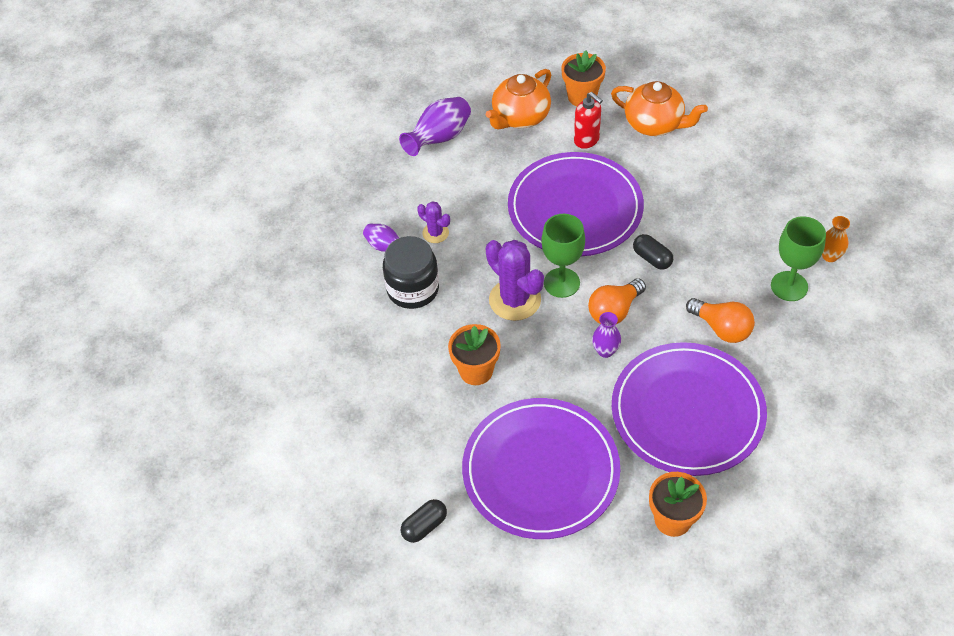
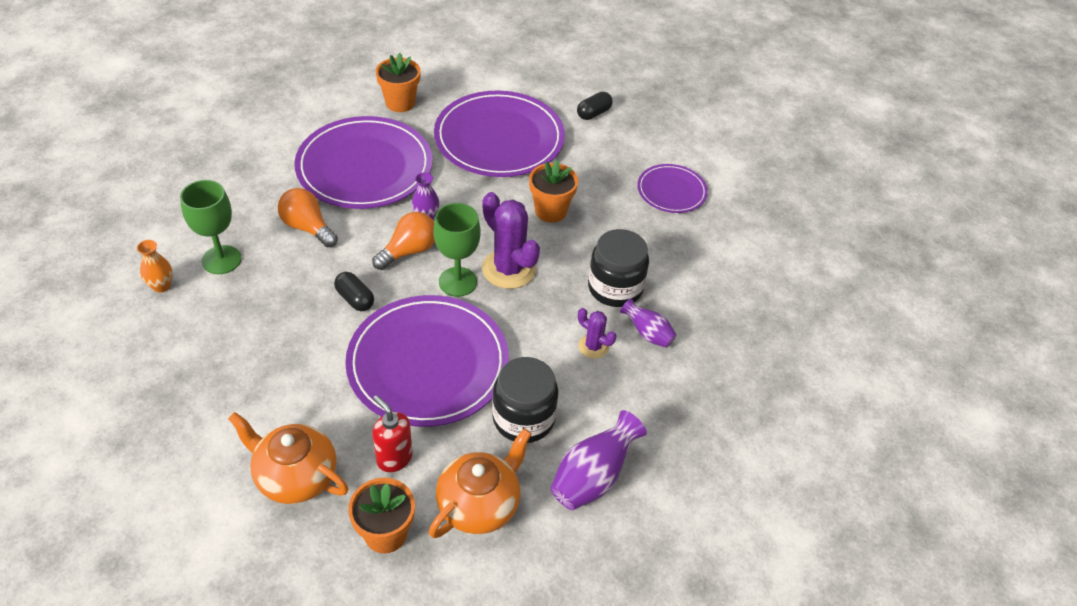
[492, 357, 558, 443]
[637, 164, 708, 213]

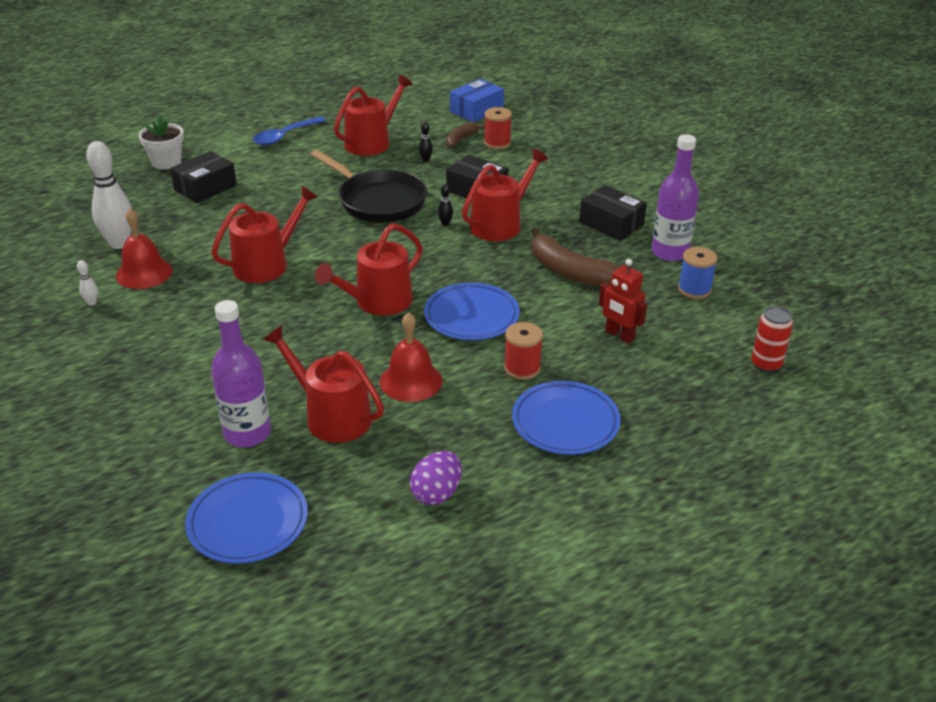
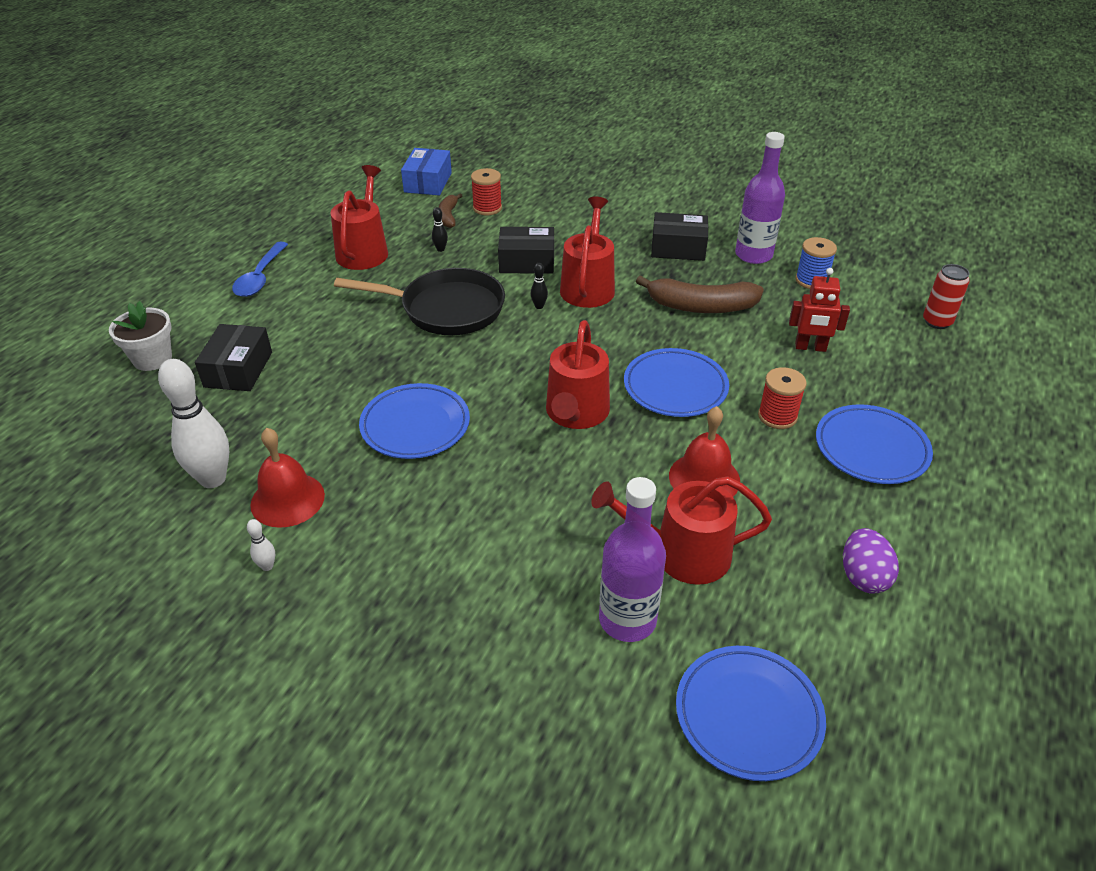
[359, 383, 470, 459]

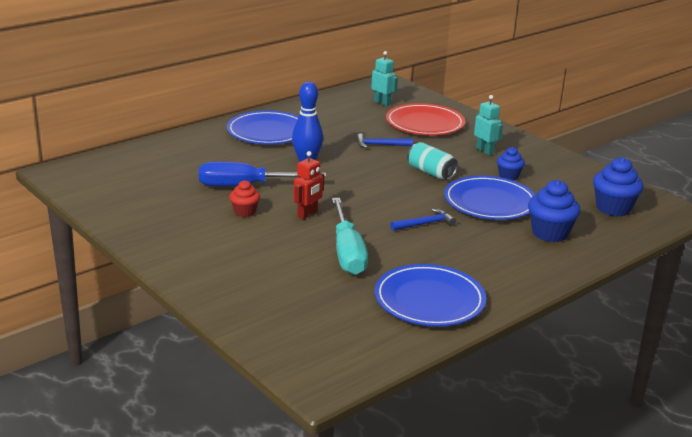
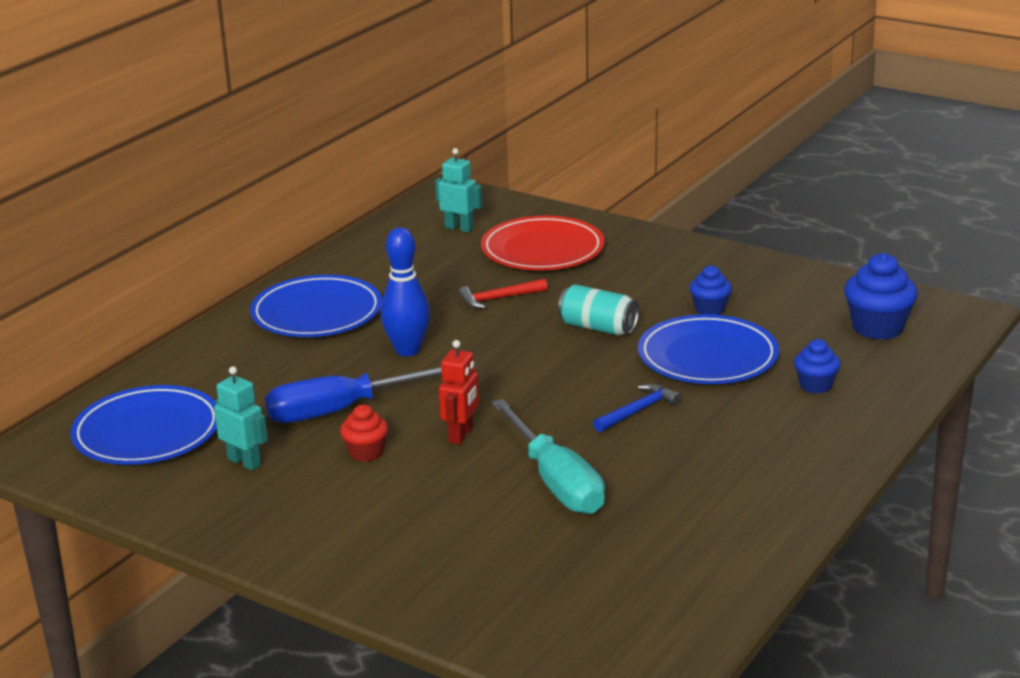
[70, 385, 217, 465]
[214, 366, 268, 470]
[459, 278, 548, 309]
[794, 339, 841, 394]

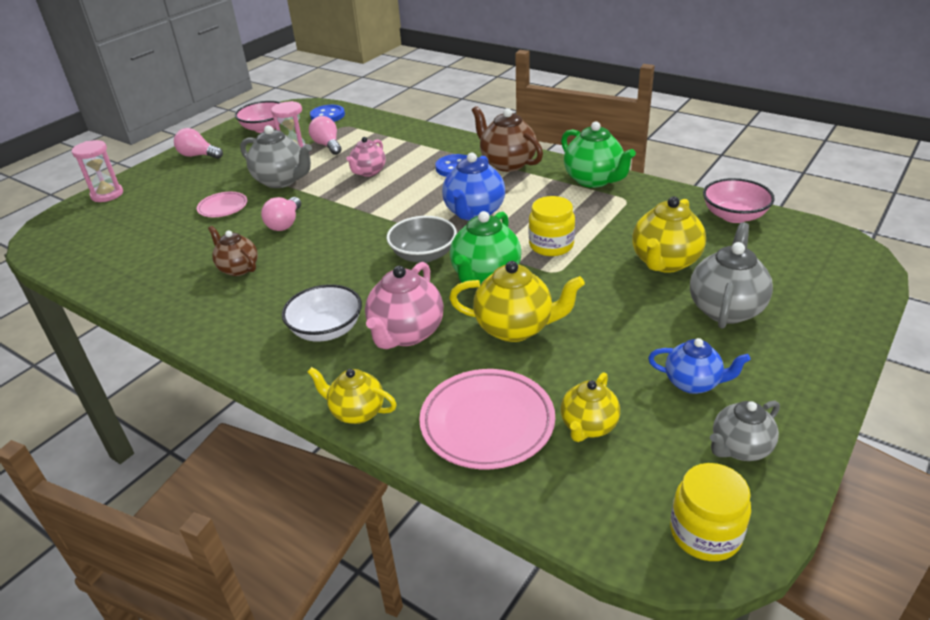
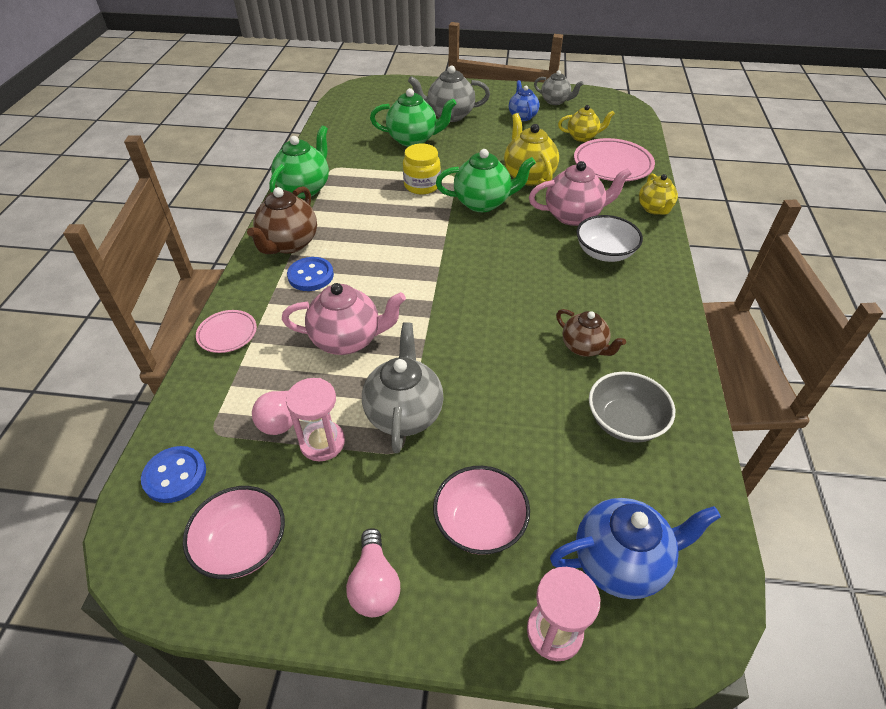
[261, 197, 301, 231] (first image)
[670, 463, 751, 561] (first image)
[196, 310, 257, 353]
[589, 372, 675, 443]
[550, 498, 721, 599]
[433, 466, 530, 555]
[370, 88, 456, 147]
[556, 309, 626, 357]
[282, 283, 406, 355]

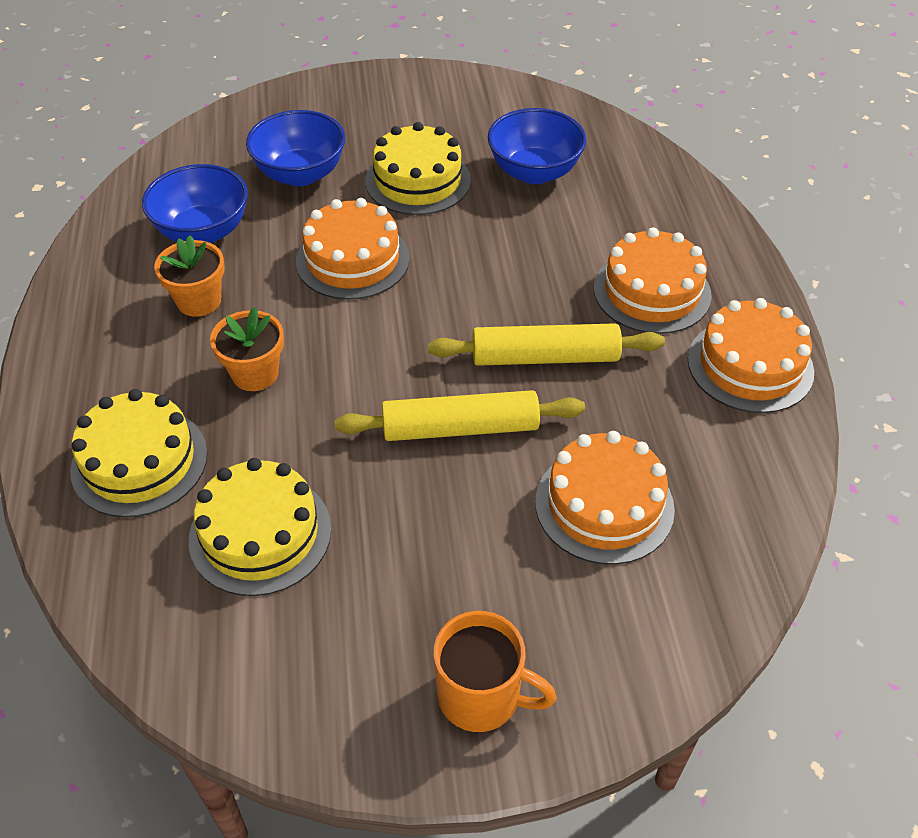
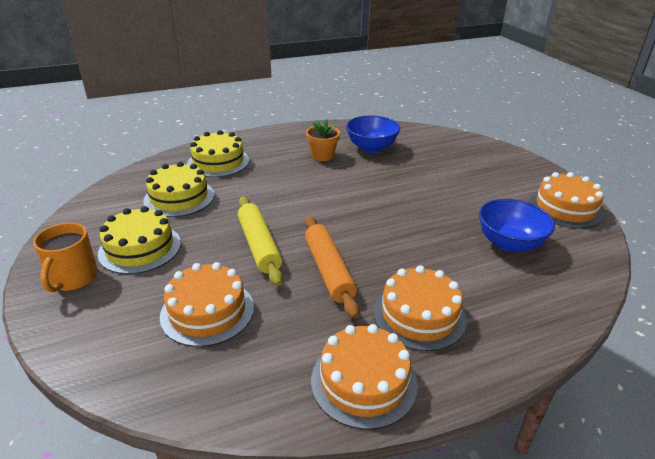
[210, 307, 284, 391] (first image)
[246, 110, 345, 186] (first image)
[529, 172, 604, 229]
[98, 206, 181, 274]
[305, 216, 360, 319]

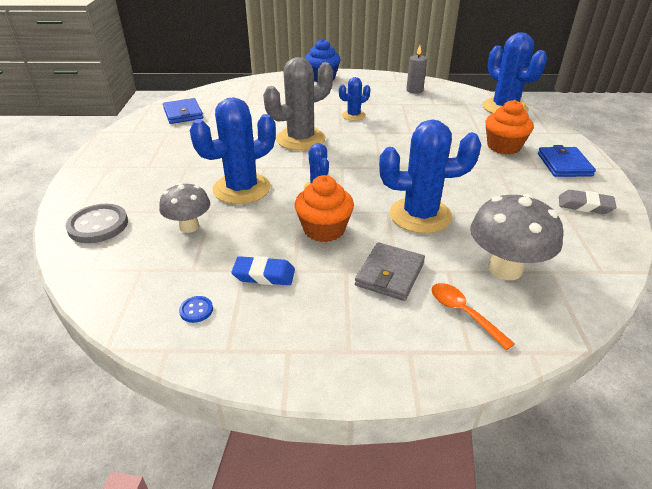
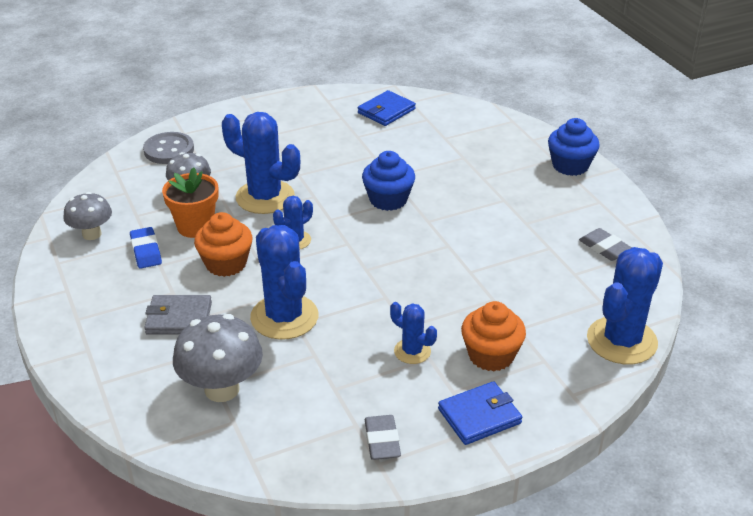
[432, 283, 515, 350] (first image)
[162, 167, 219, 238]
[390, 302, 437, 364]
[63, 192, 112, 240]
[362, 151, 415, 211]
[579, 228, 632, 261]

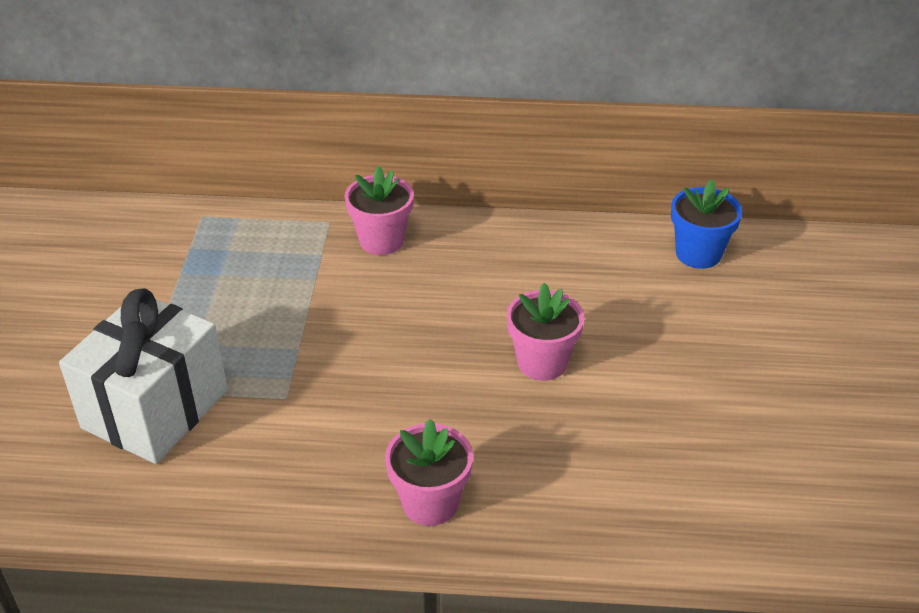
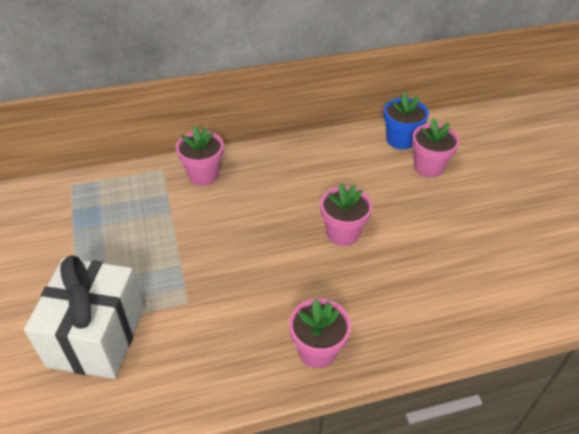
[412, 119, 460, 177]

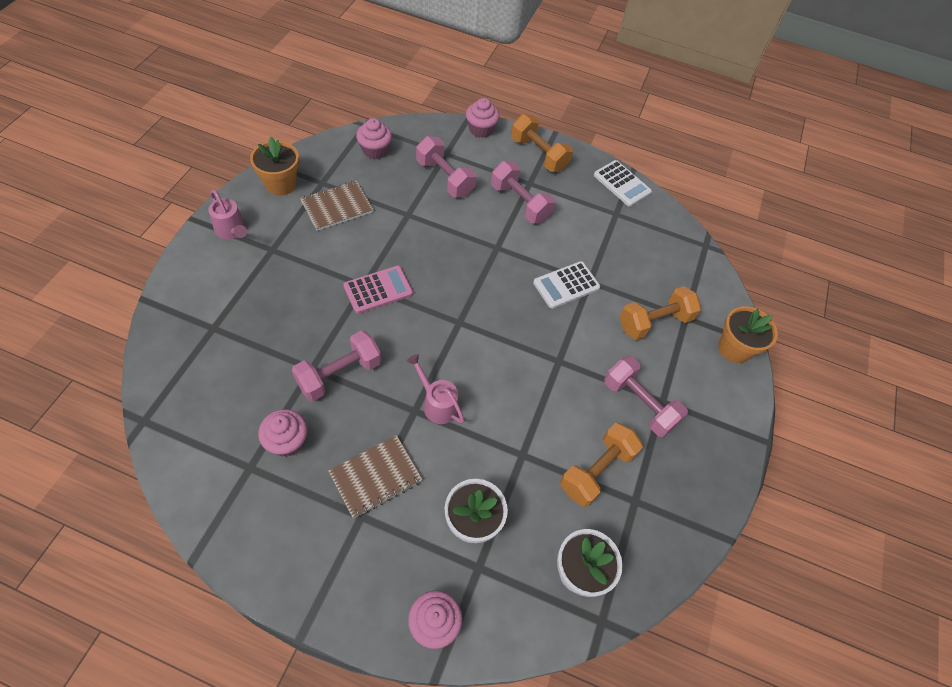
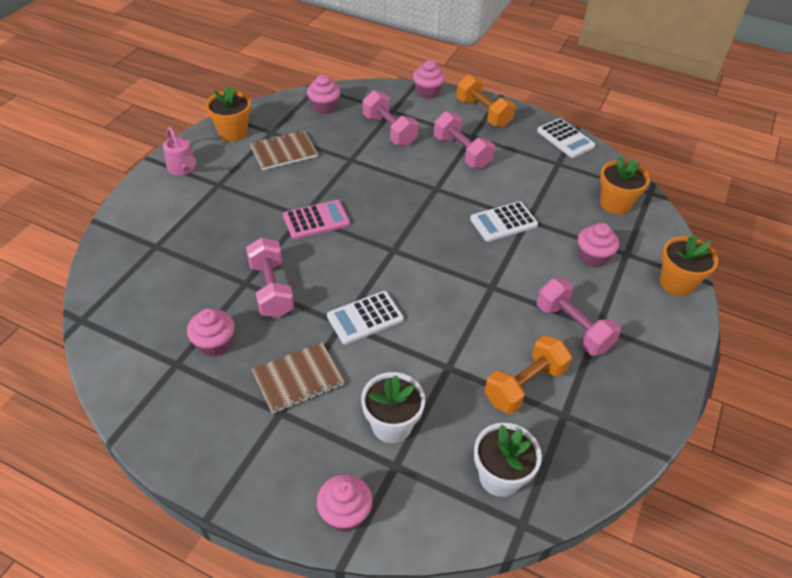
[600, 156, 650, 215]
[327, 291, 404, 345]
[578, 223, 619, 267]
[246, 237, 294, 318]

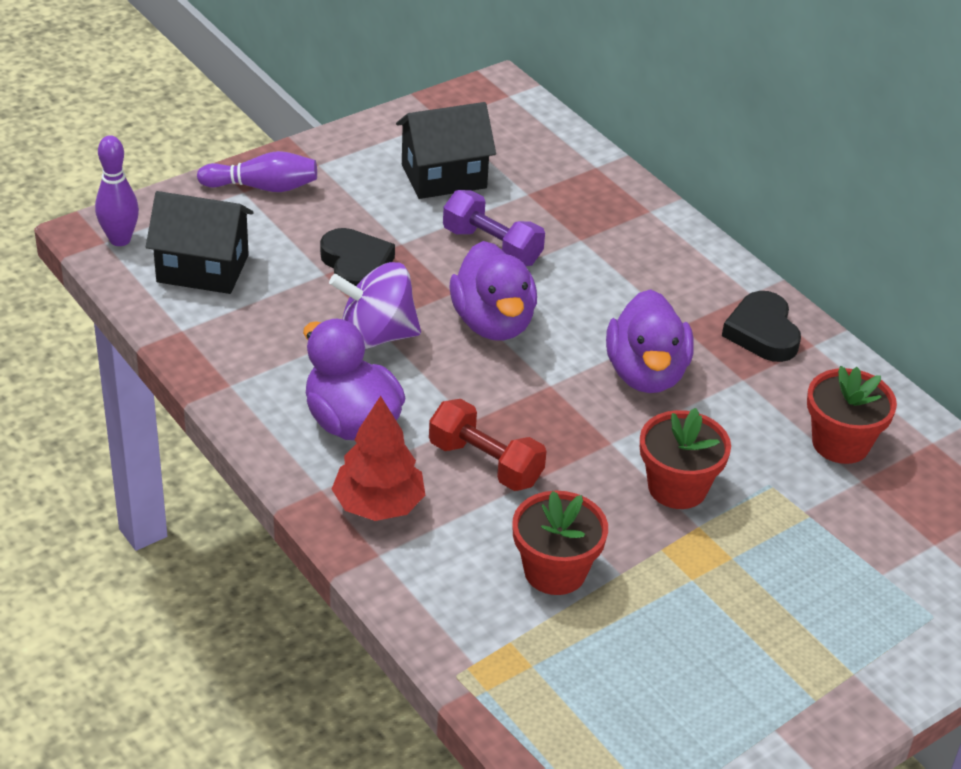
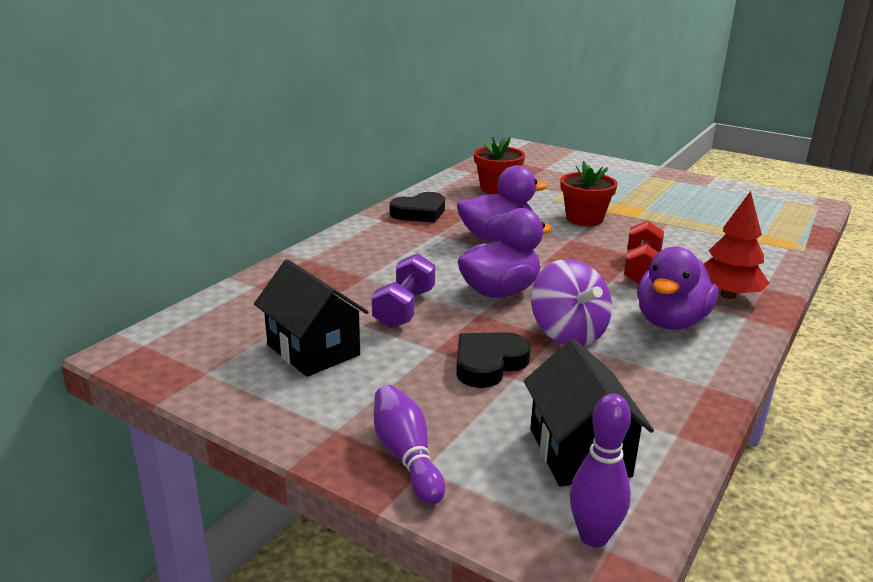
[512, 491, 608, 595] (first image)

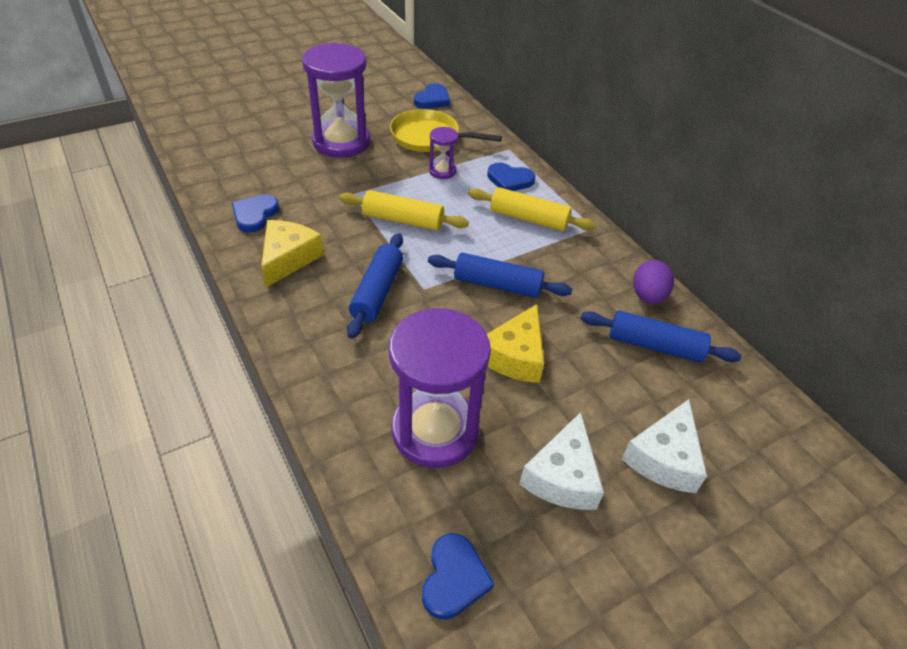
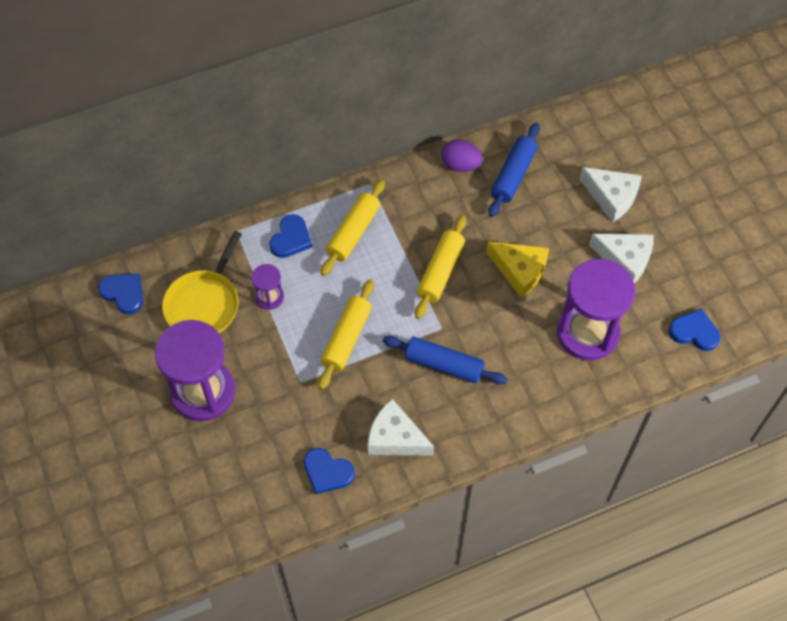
[367, 399, 434, 456]
[415, 215, 467, 319]

